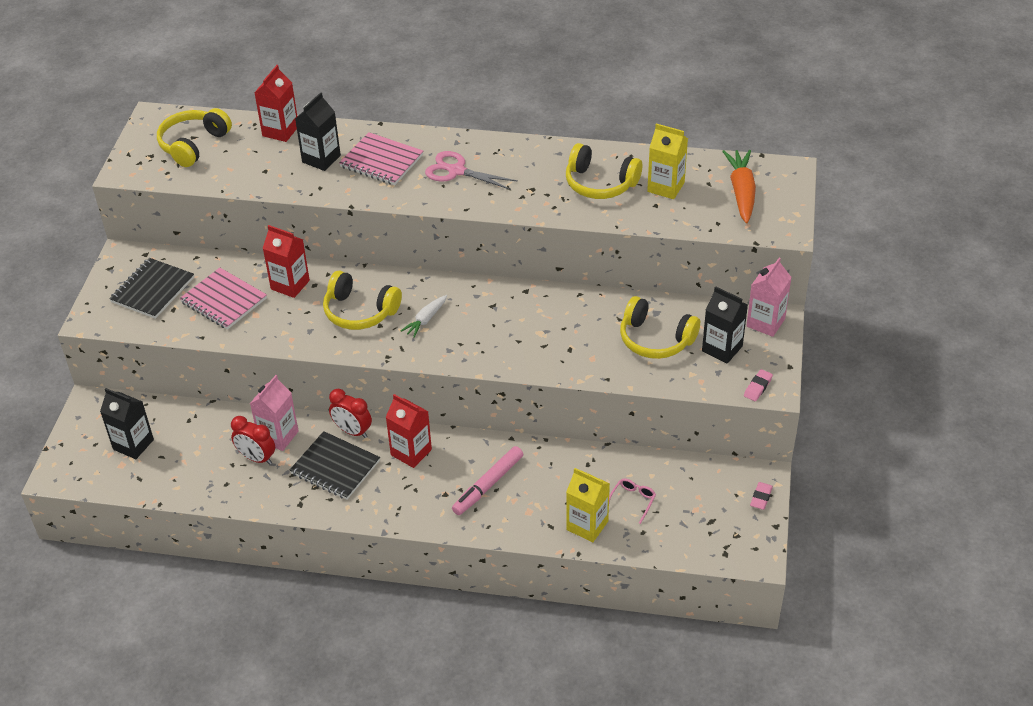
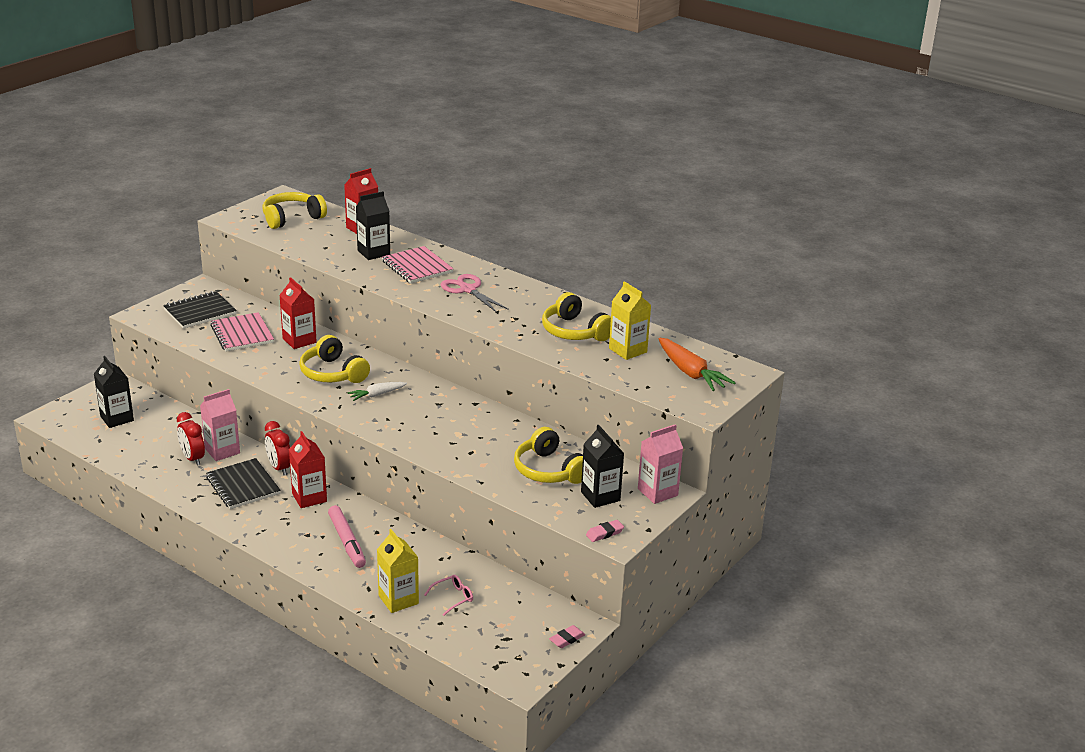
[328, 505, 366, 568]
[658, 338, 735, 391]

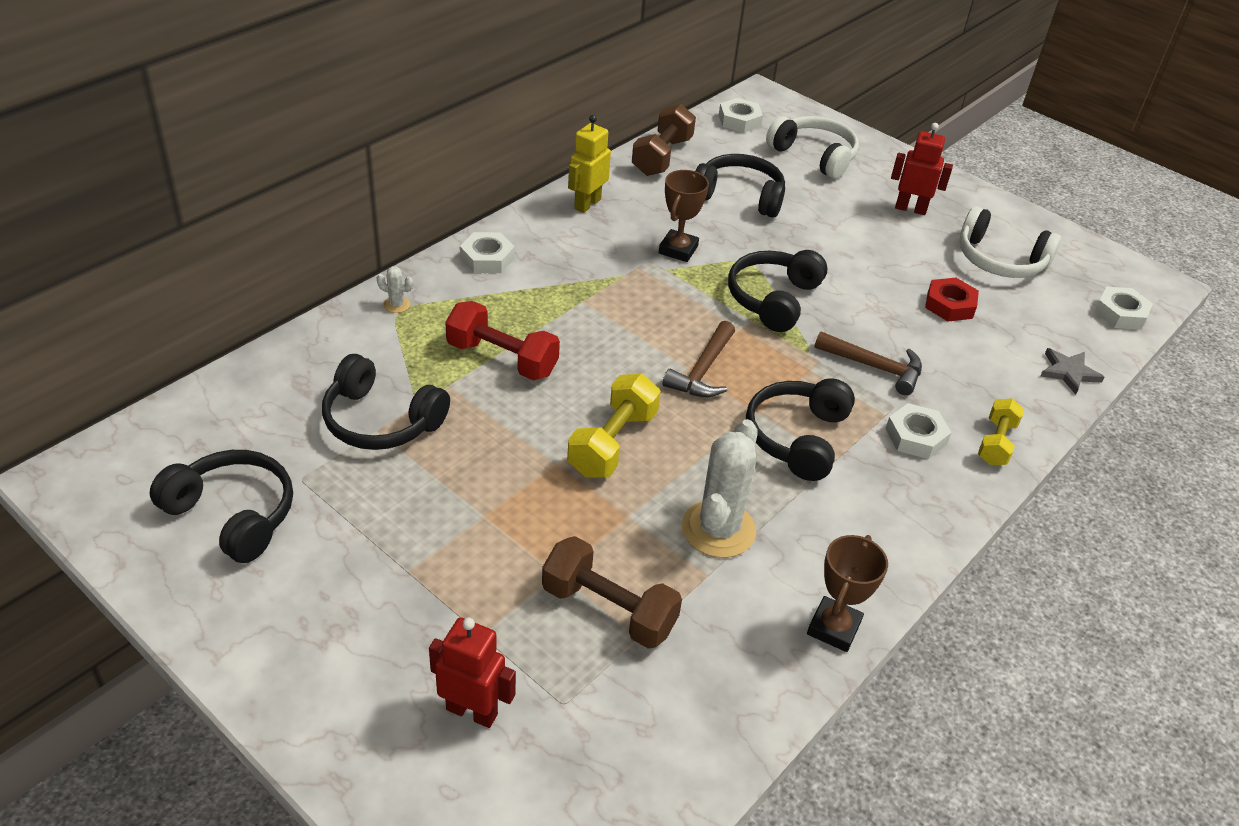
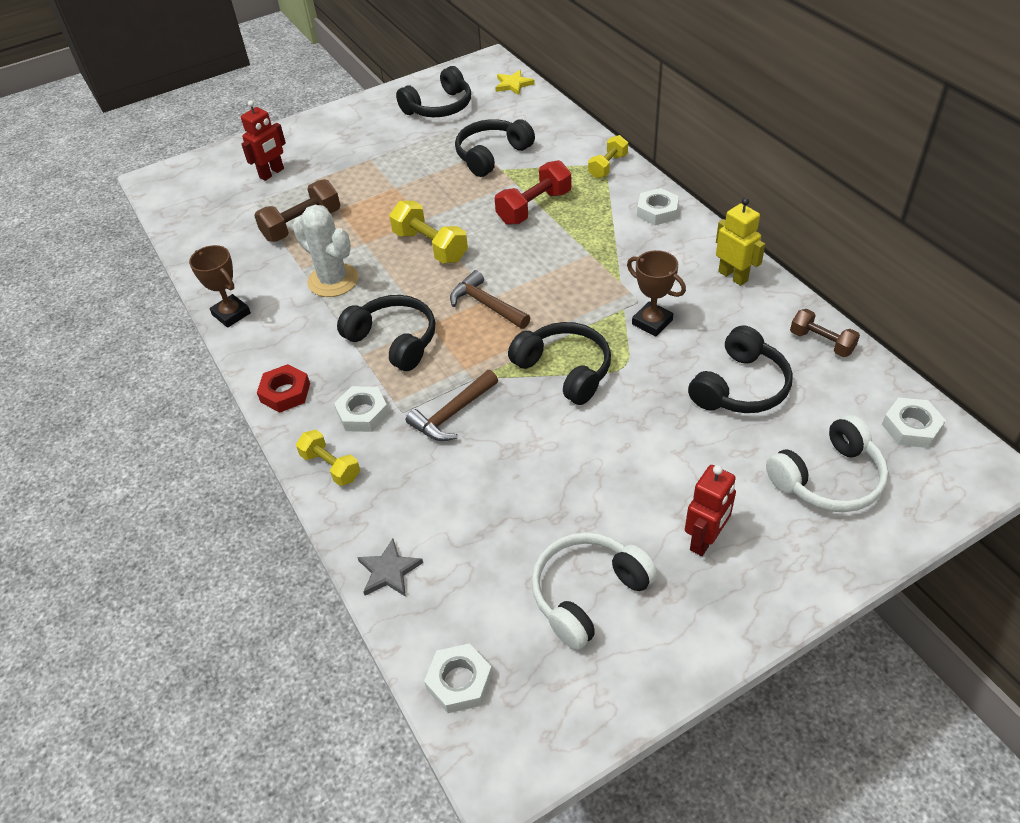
[495, 70, 535, 95]
[257, 364, 310, 413]
[588, 135, 628, 178]
[790, 309, 860, 357]

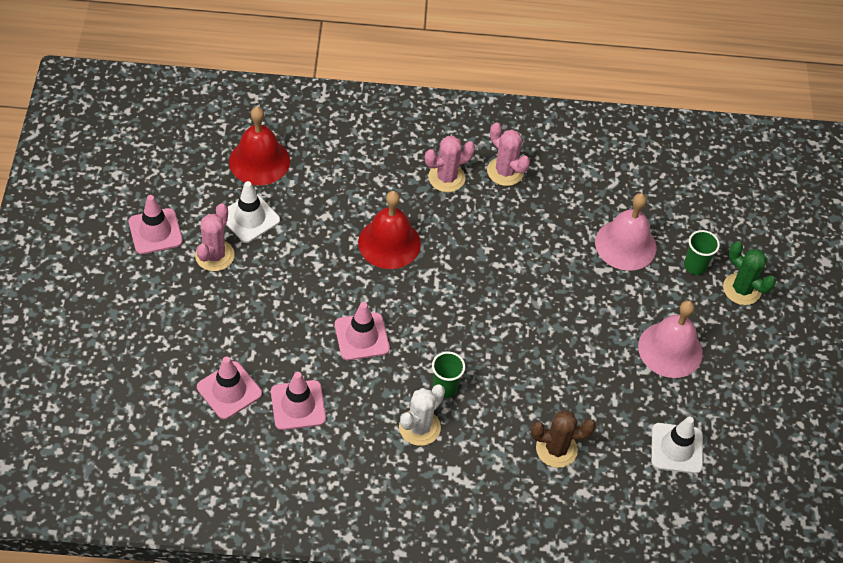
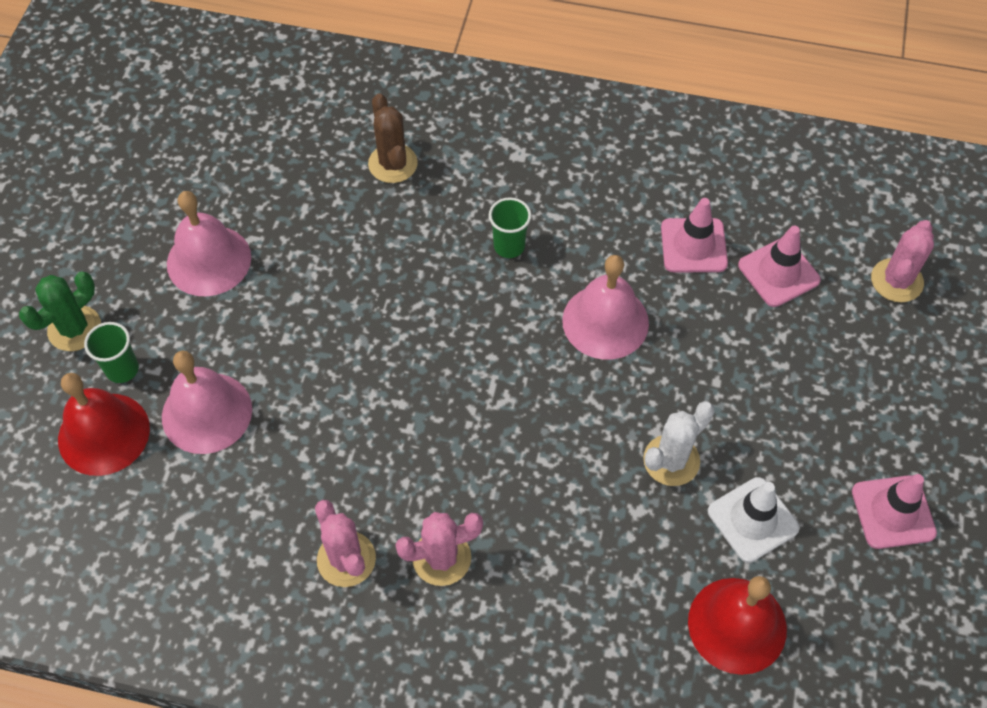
[651, 416, 703, 474] (first image)
[871, 220, 934, 302]
[58, 373, 150, 476]
[643, 401, 715, 486]
[562, 255, 649, 360]
[368, 93, 418, 183]
[19, 272, 101, 351]

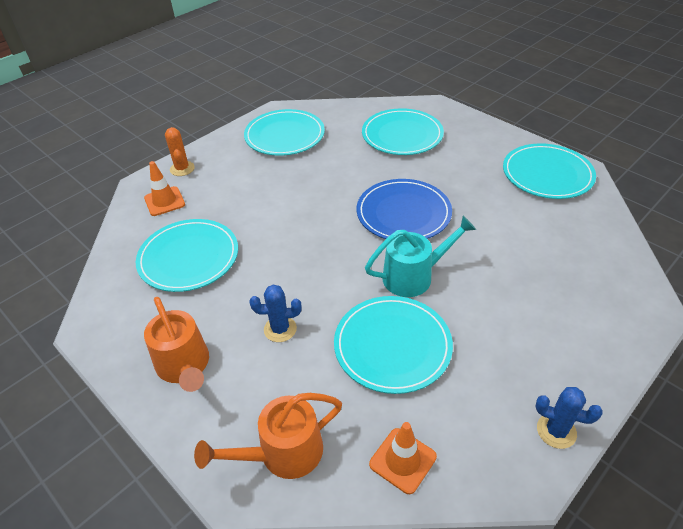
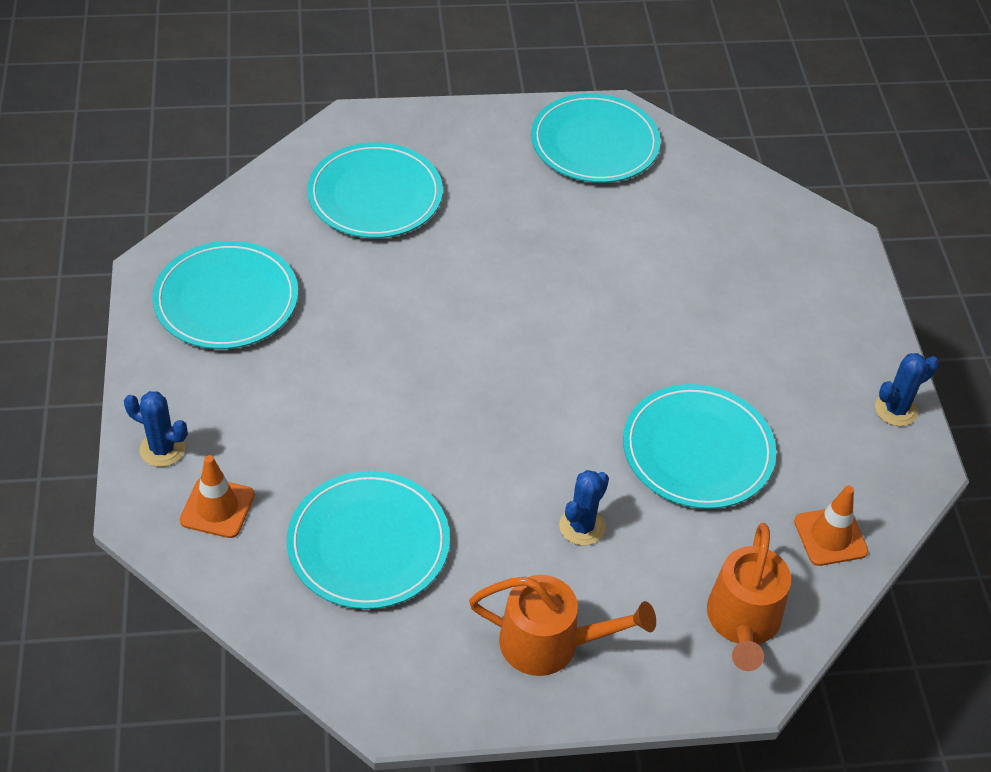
[357, 179, 452, 239] (first image)
[365, 216, 476, 297] (first image)
[124, 391, 188, 467]

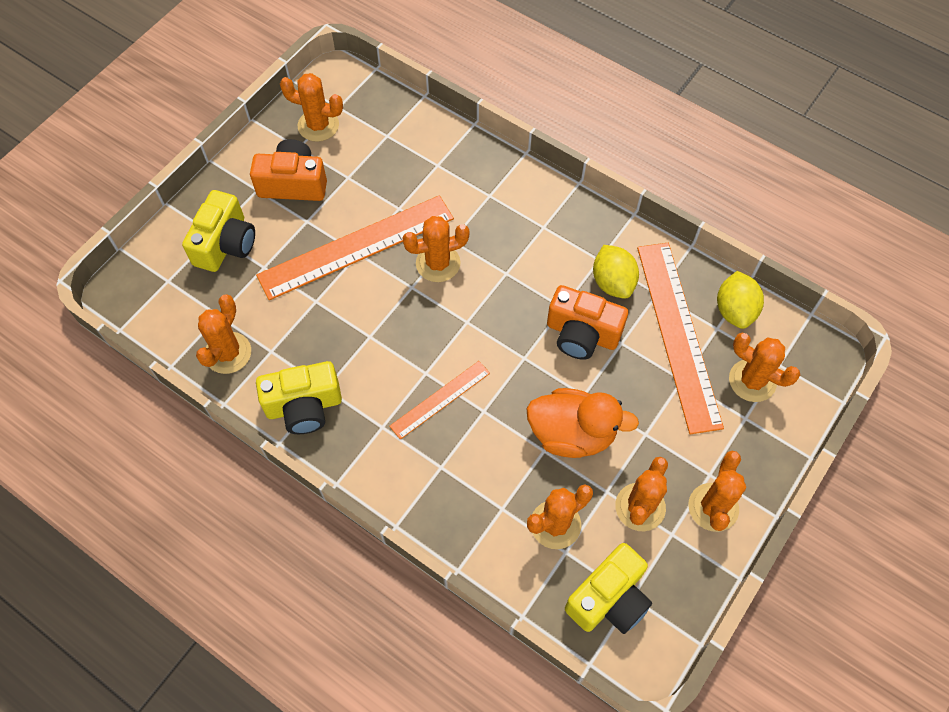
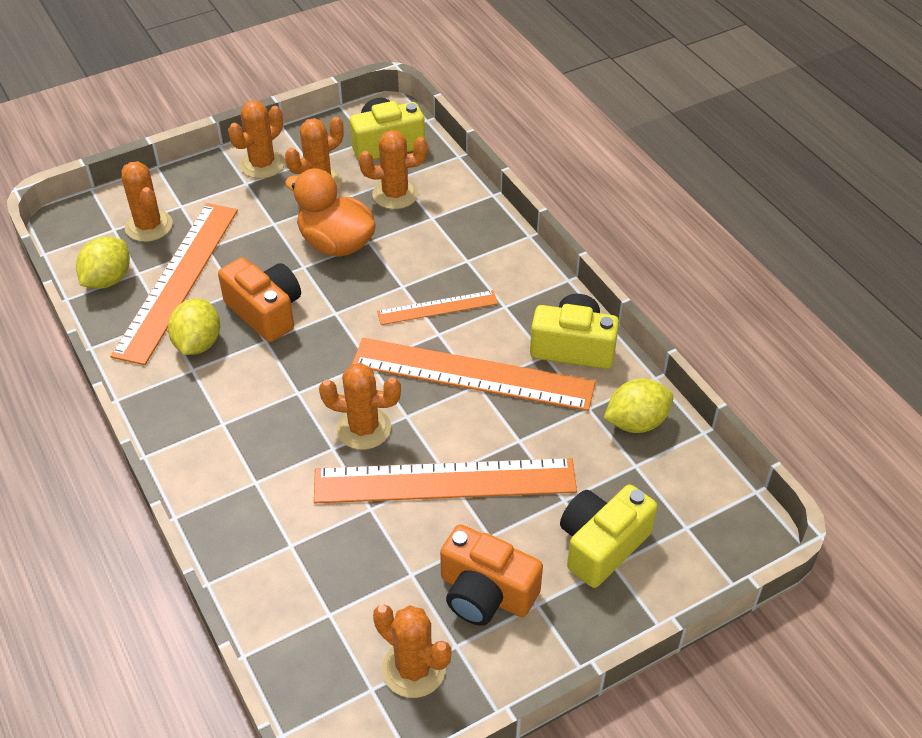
[352, 338, 596, 411]
[604, 378, 674, 433]

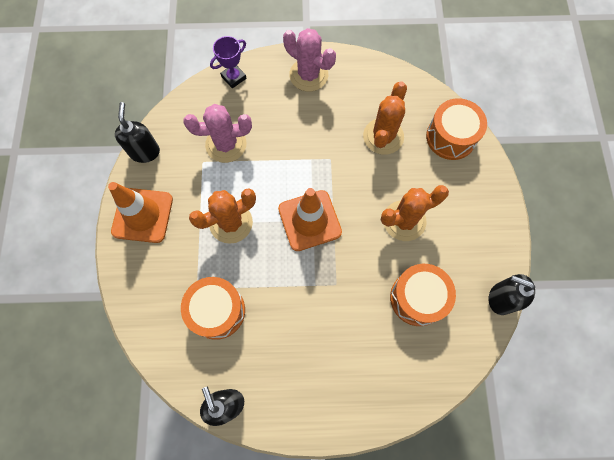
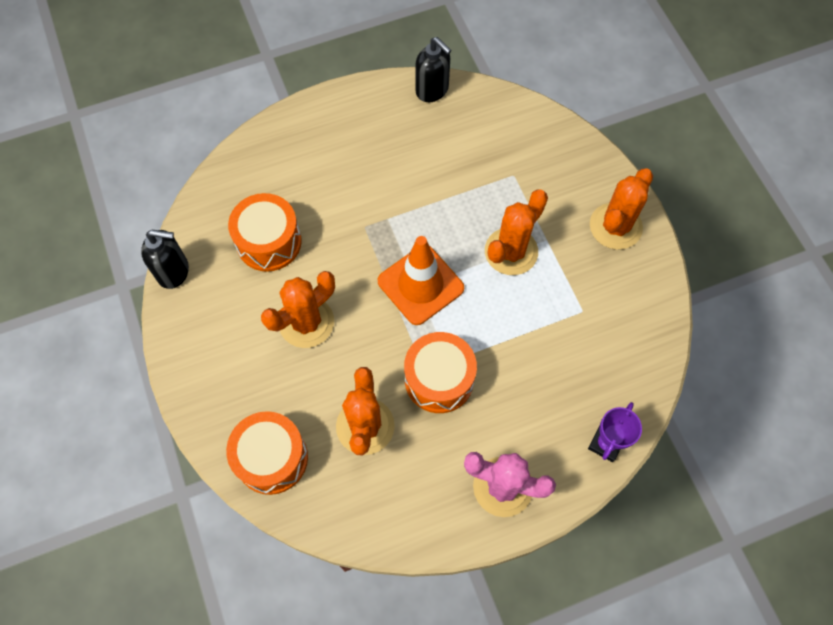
[115, 102, 160, 163] (first image)
[183, 104, 252, 163] (first image)
[404, 332, 477, 413]
[590, 168, 653, 250]

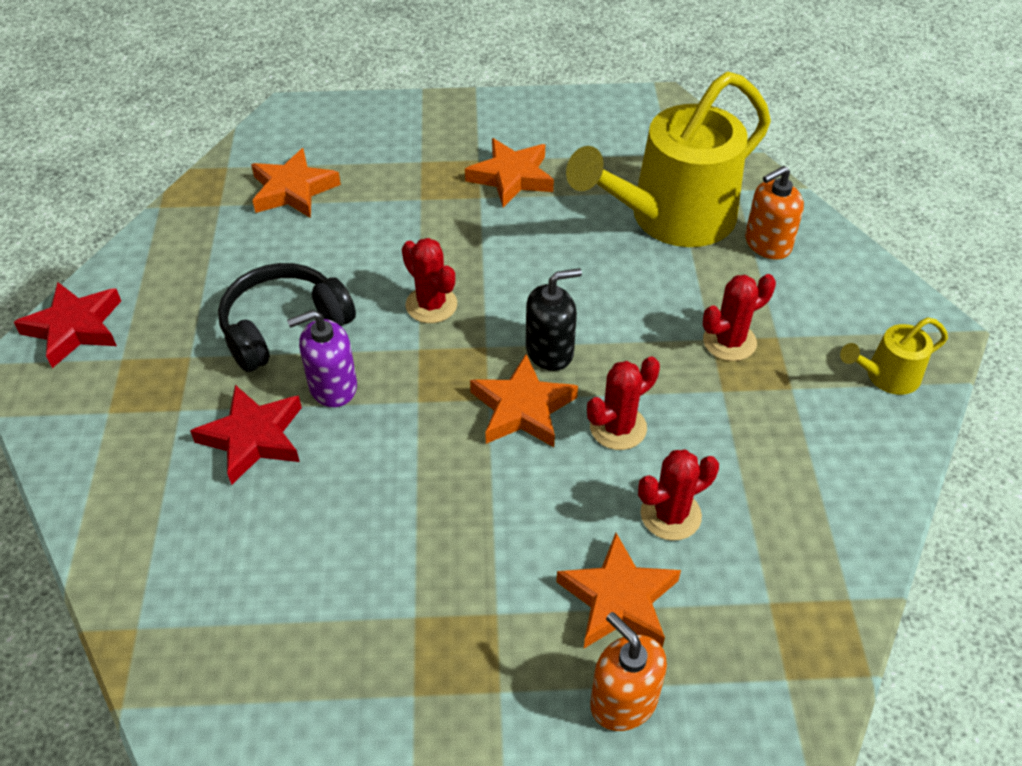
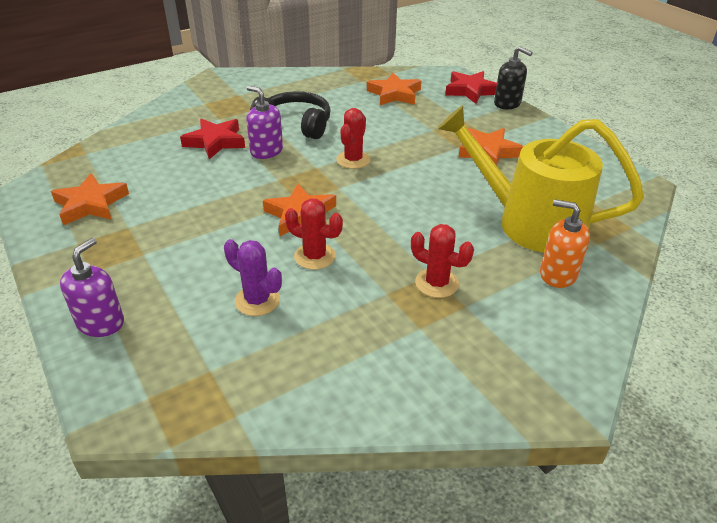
[840, 317, 948, 395] (first image)
[445, 71, 497, 104]
[494, 46, 533, 109]
[51, 173, 129, 225]
[60, 238, 124, 337]
[224, 239, 282, 316]

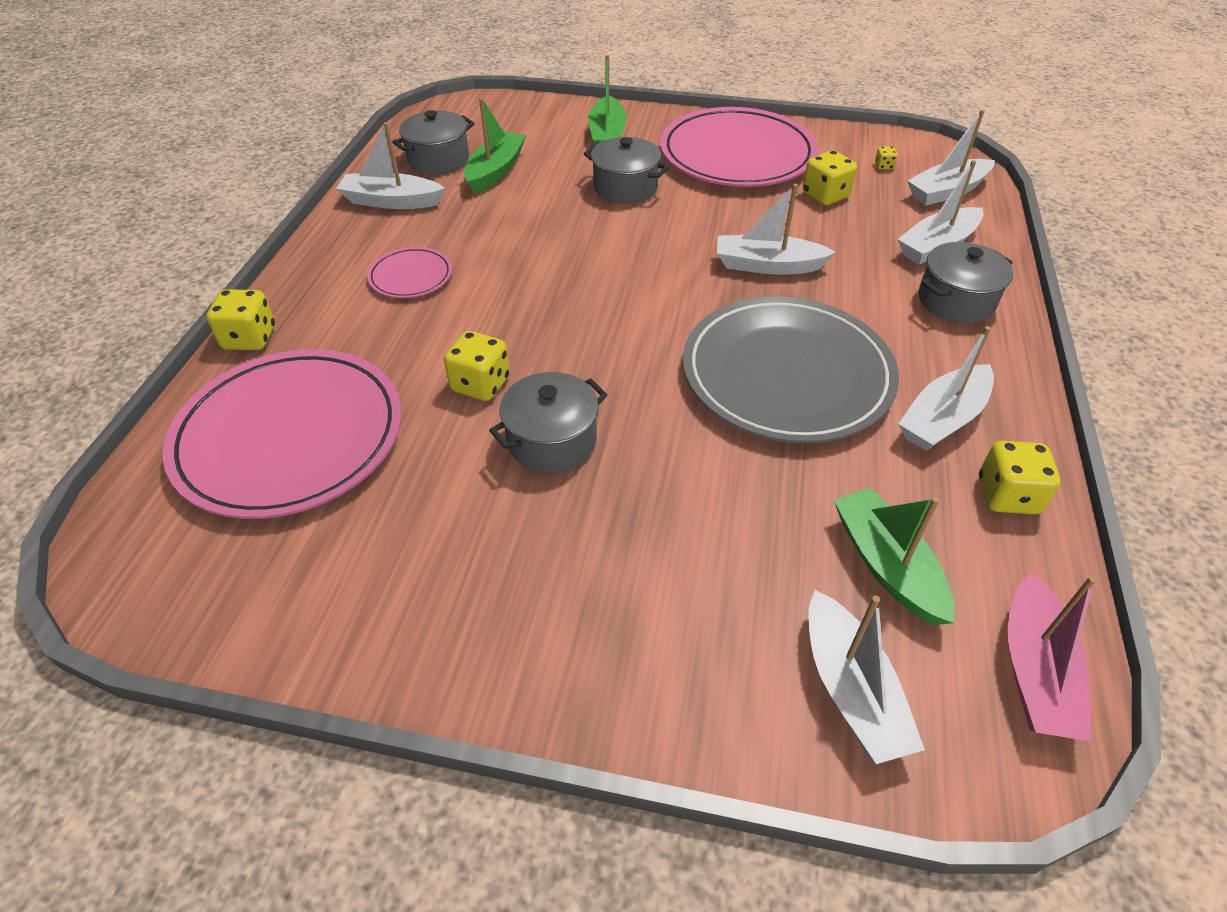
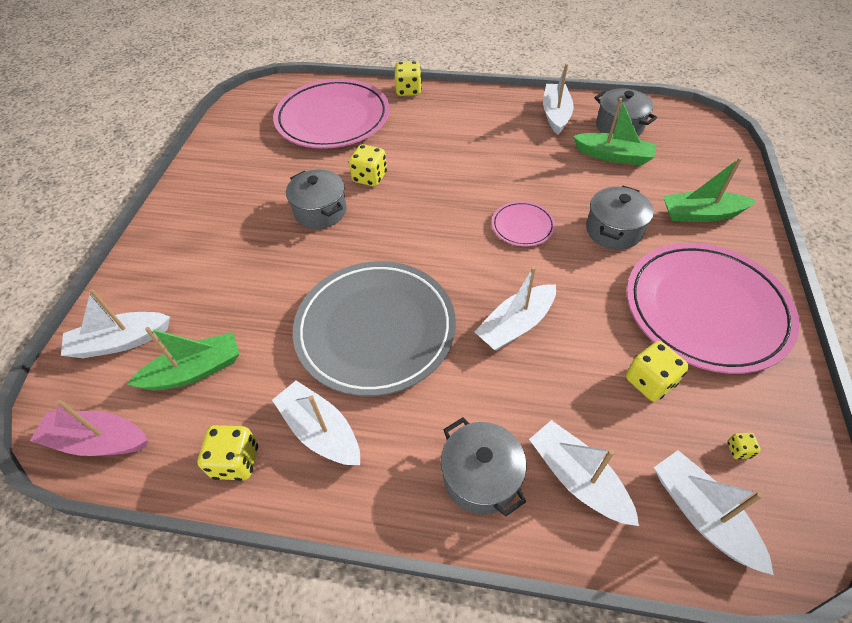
[492, 201, 555, 246]
[474, 266, 556, 351]

